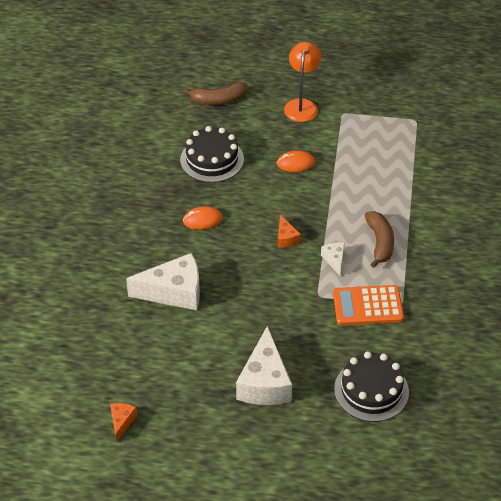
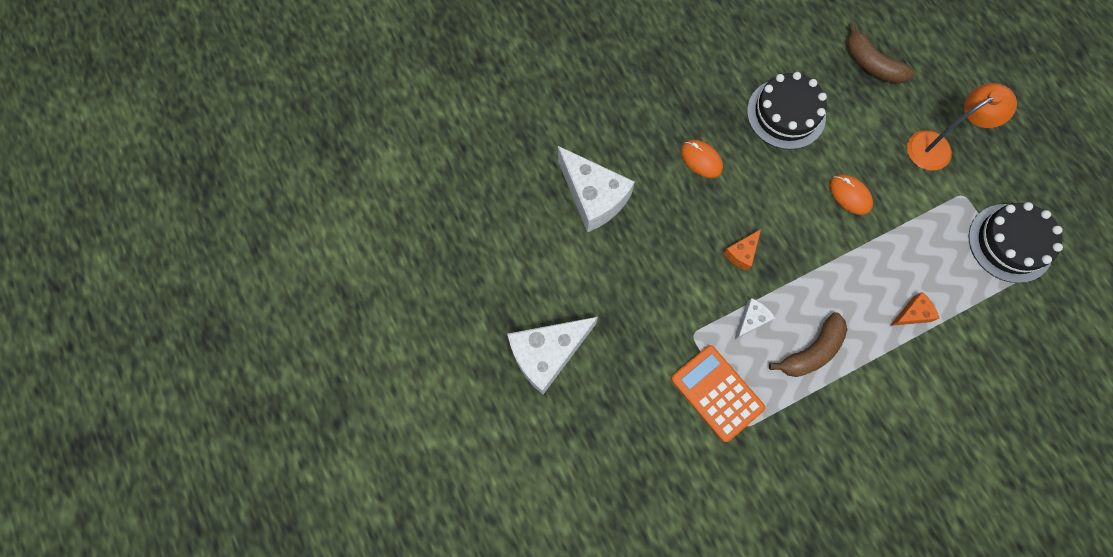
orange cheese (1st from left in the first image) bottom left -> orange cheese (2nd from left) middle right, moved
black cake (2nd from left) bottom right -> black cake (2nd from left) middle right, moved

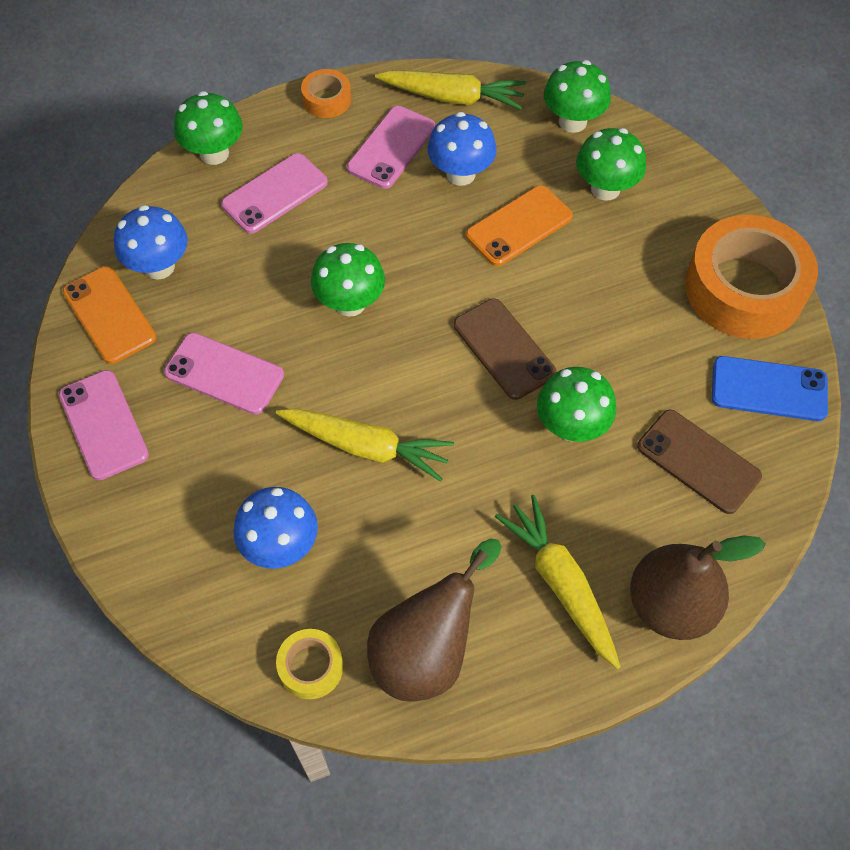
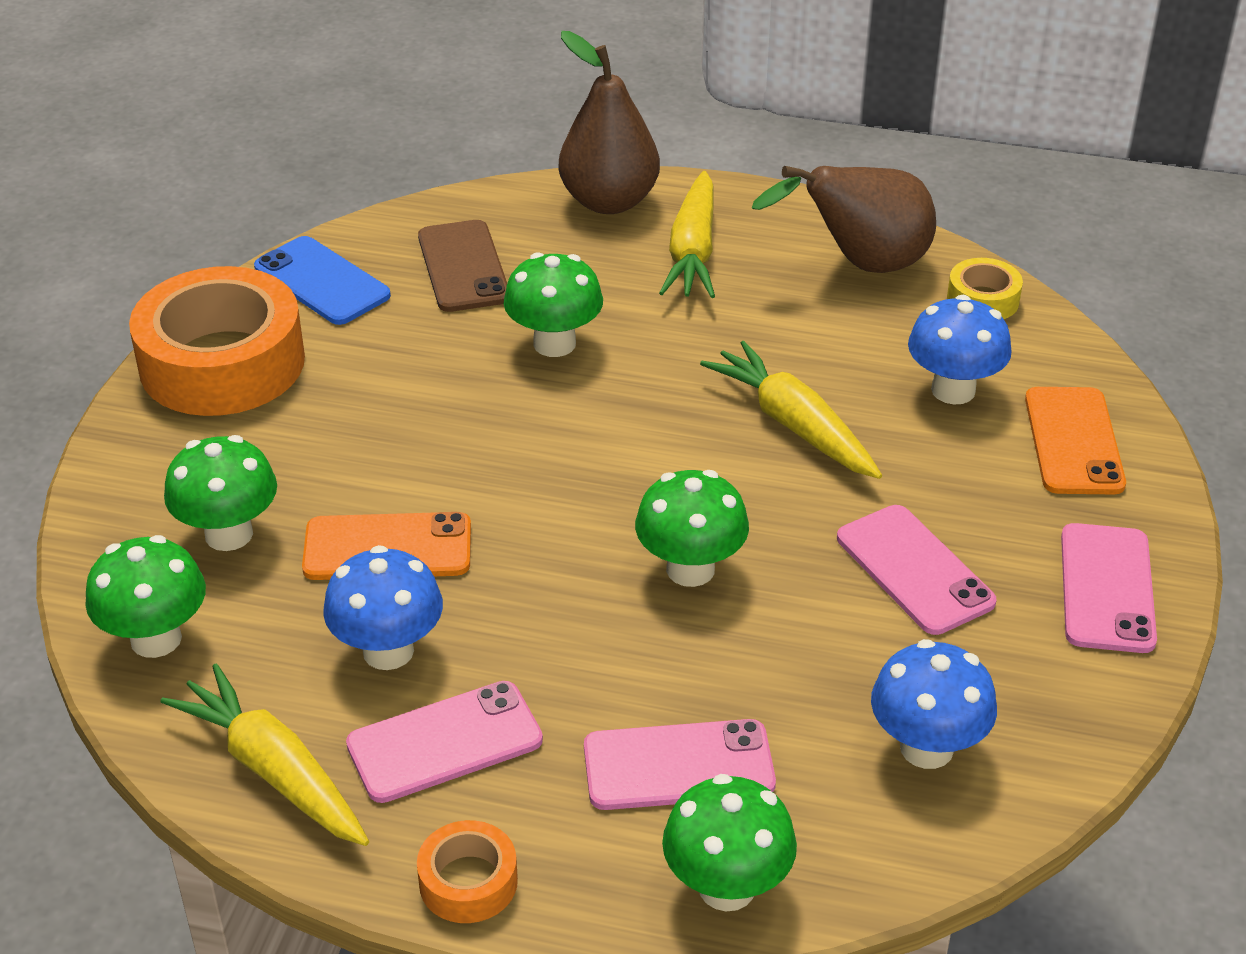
brown phone (1st from left) centre -> none
orange phone (1st from left in the first image) middle left -> orange phone (2nd from left) middle right, moved

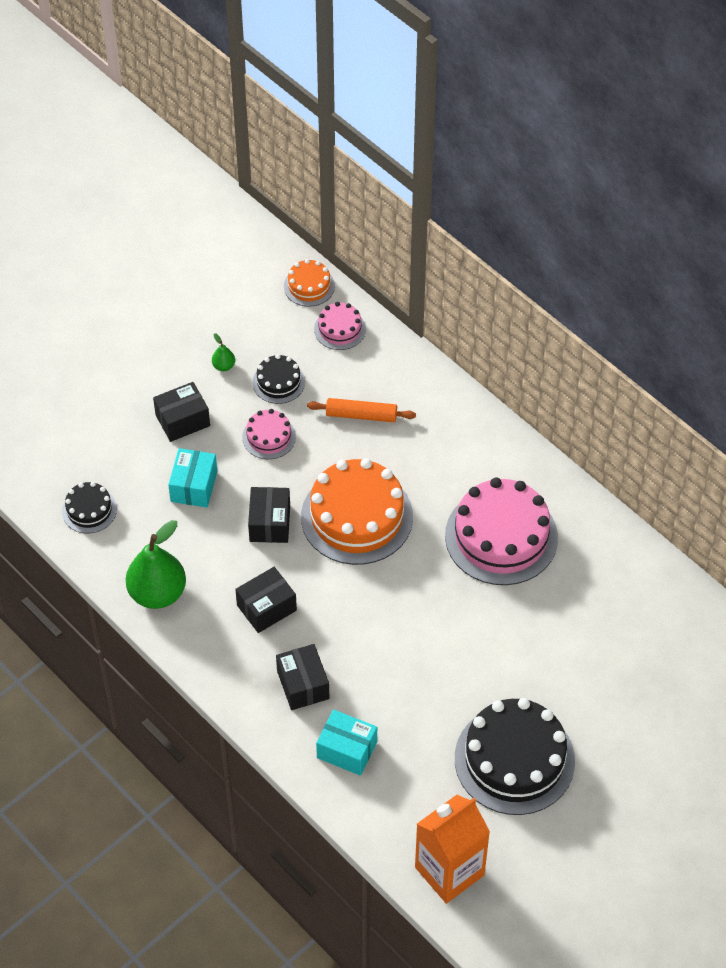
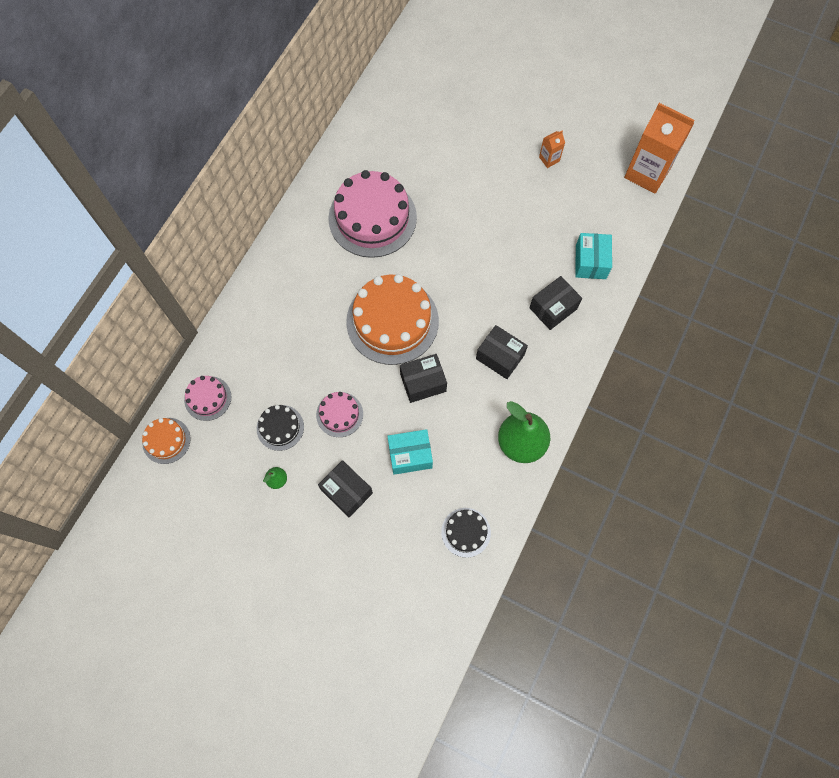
orange rolling pin centre -> none
black cake (3rd from left) bottom right -> orange carton (1st from left) top centre

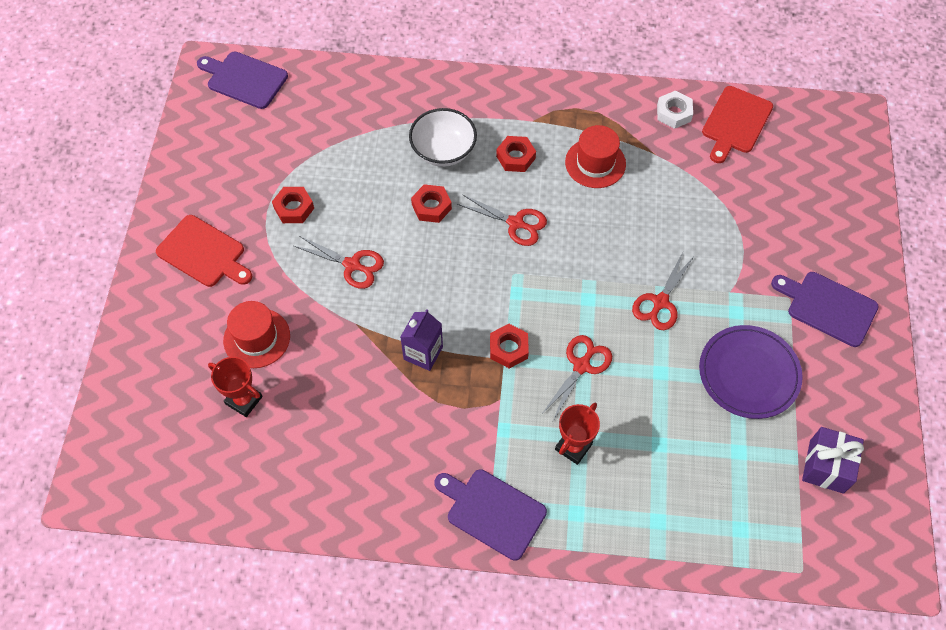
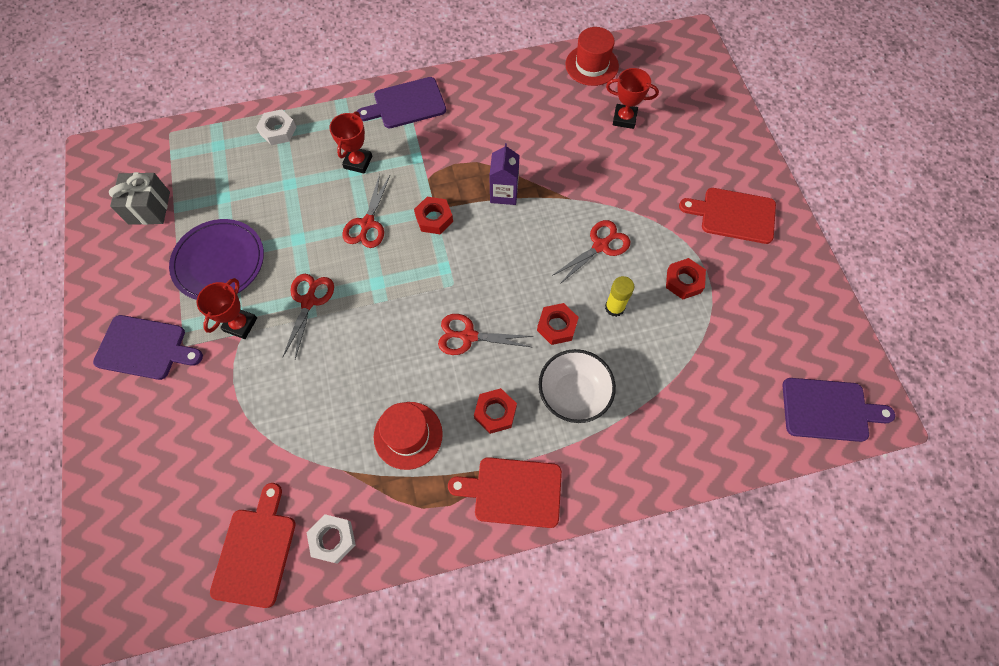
none -> red trophy (1st from left) middle left
none -> white nut (1st from left) top left
none -> red cutting board (2nd from left) bottom centre
none -> yellow glue stick centre
red hat (1st from left in the first image) middle left -> red hat (2nd from left) top centre, moved
purple gift bottom right -> grey gift top left
red scissors (1st from left in the first image) centre -> red scissors (4th from left) centre, 135 degrees clockwise
purple cutting board (2nd from left) bottom centre -> purple cutting board (2nd from left) top centre, 150 degrees clockwise

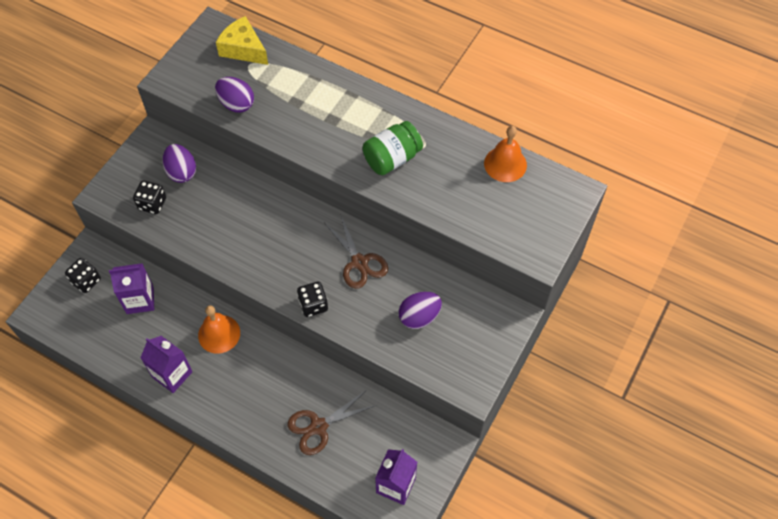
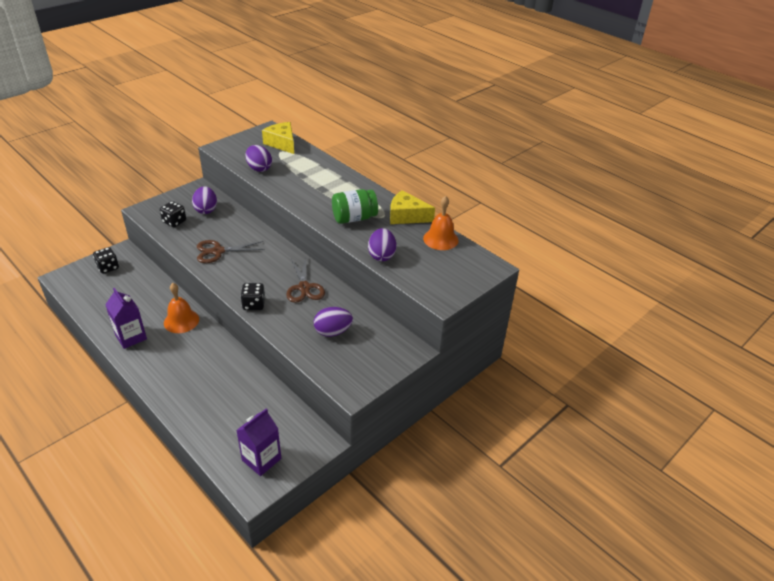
purple carton (1st from left) middle left -> none
none -> purple egg (4th from left) centre
none -> yellow cheese (2nd from left) centre
brown scissors (1st from left) bottom centre -> brown scissors (1st from left) middle left, moved

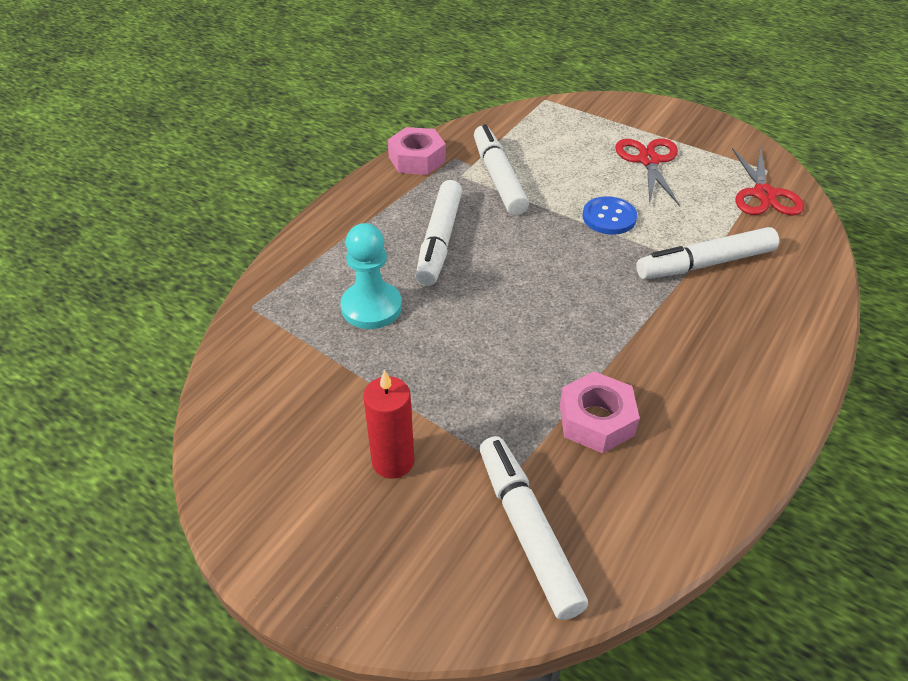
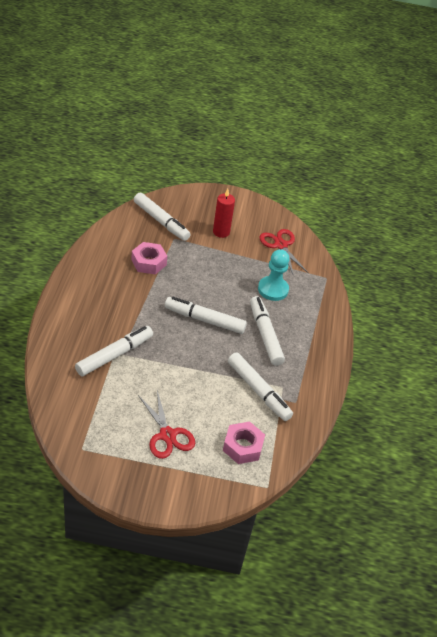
blue button top right -> none
none -> white marker (3rd from left) centre
pink nut (1st from left in the first image) top centre -> pink nut (2nd from left) bottom centre, moved
red scissors (2nd from left) top right -> red scissors (2nd from left) centre, moved

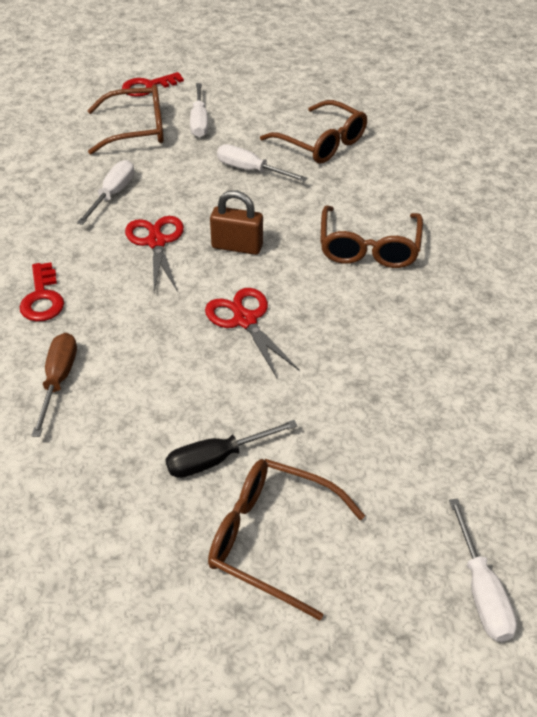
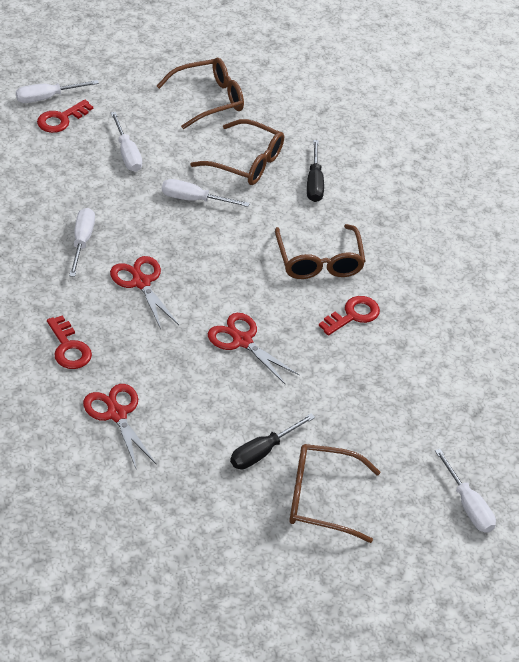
brown padlock top centre -> none
none -> white screwdriver (1st from left) top left
none -> black screwdriver (2nd from left) top centre
none -> red key (3rd from left) middle right
brown glasses (1st from left) top left -> brown glasses (1st from left) top centre, moved
brown screwdriver middle left -> red scissors (1st from left) middle left

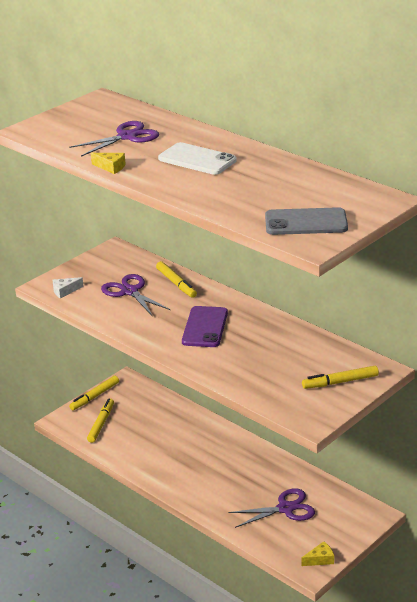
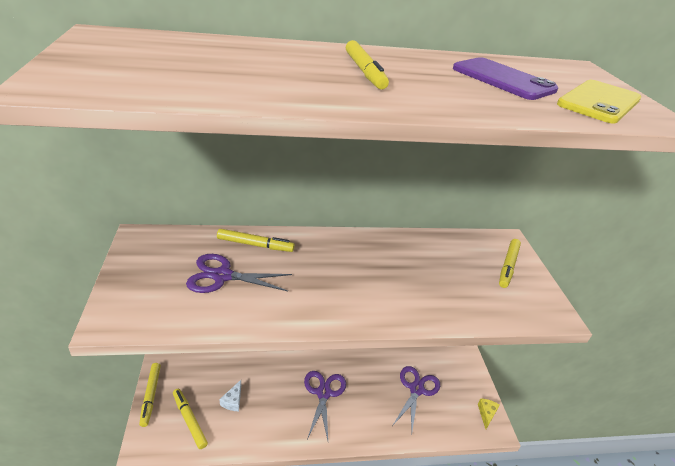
yellow cheese (1st from left) top left -> none
white cheese middle left -> white cheese bottom centre, moved
purple scissors (1st from left in the first image) top left -> purple scissors (2nd from left) bottom centre, moved
purple phone centre -> purple phone top right, moved
white phone top centre -> yellow marker (4th from left) top centre
grey phone middle right -> yellow phone top right

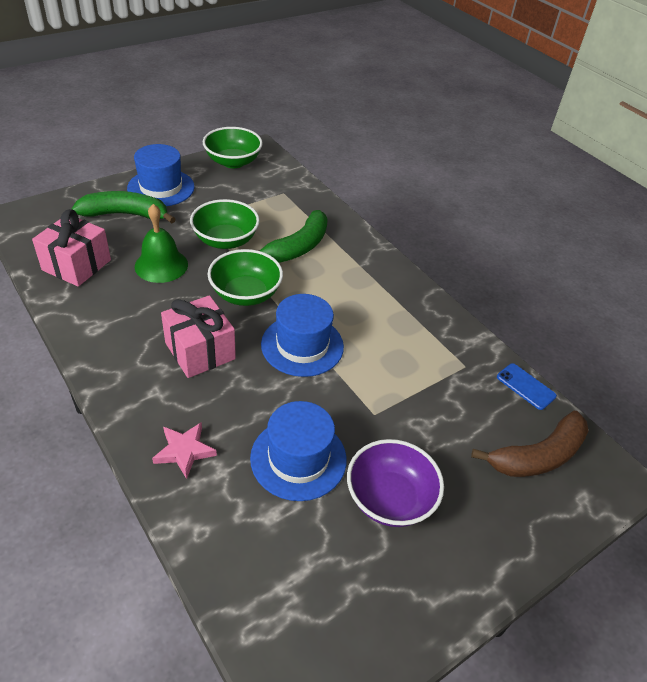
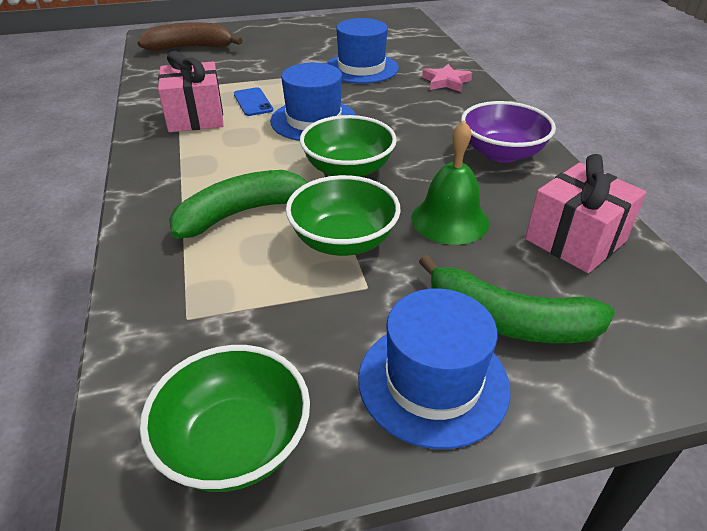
pink gift (2nd from left in the first image) middle left -> pink gift (1st from left) top left, moved
purple bowl bottom centre -> purple bowl top right, moved
blue phone middle right -> blue phone top centre, moved

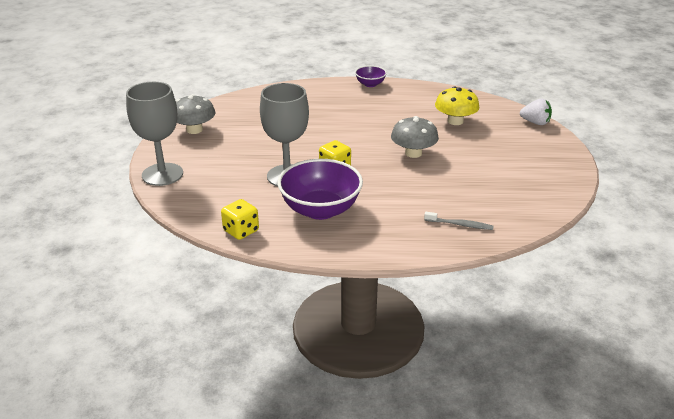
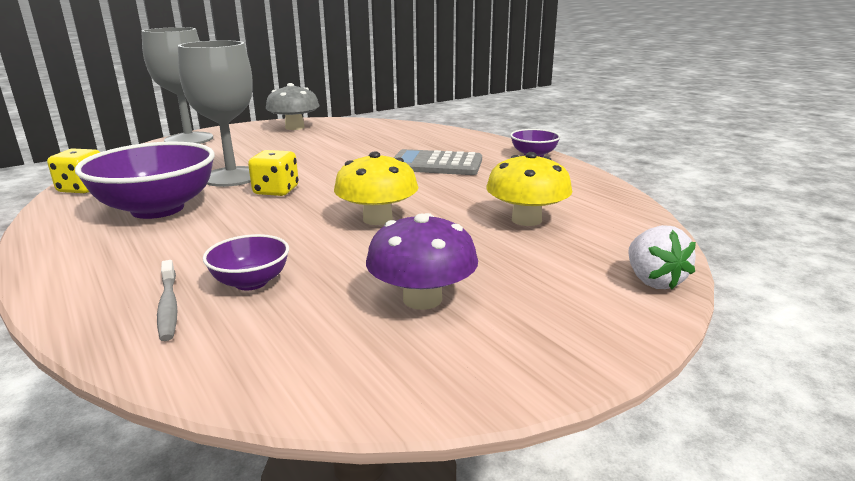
none -> purple bowl (2nd from left) middle left
none -> purple mushroom centre
none -> grey calculator centre
grey mushroom (2nd from left) top centre -> yellow mushroom (1st from left) centre

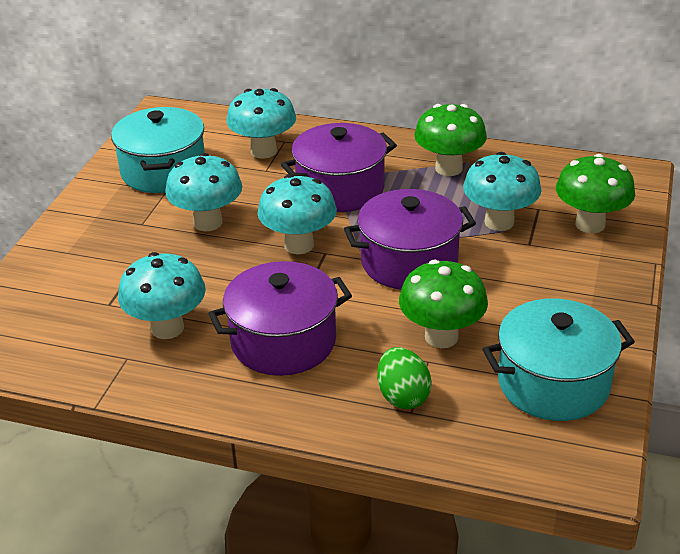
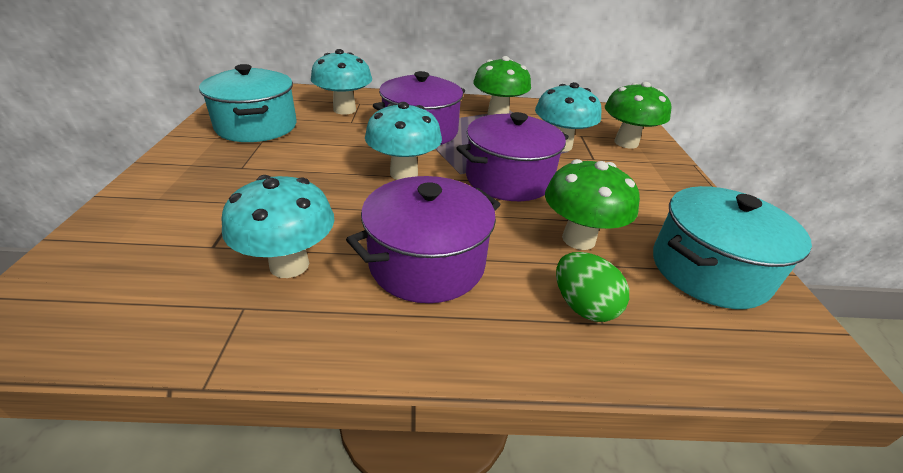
turquoise mushroom (2nd from left) middle left -> none

